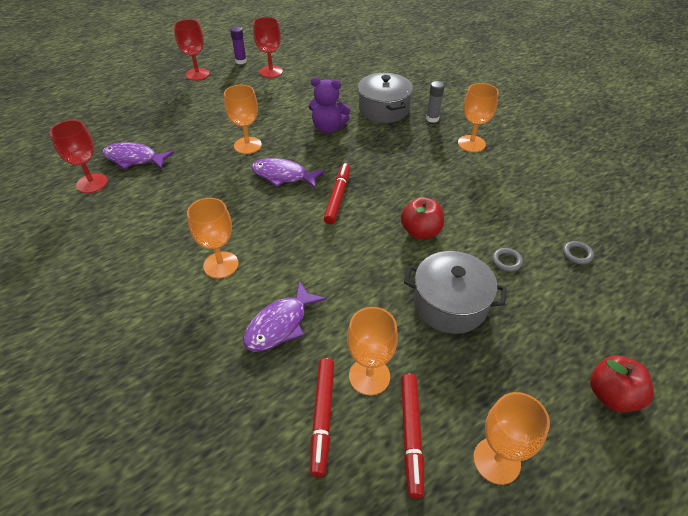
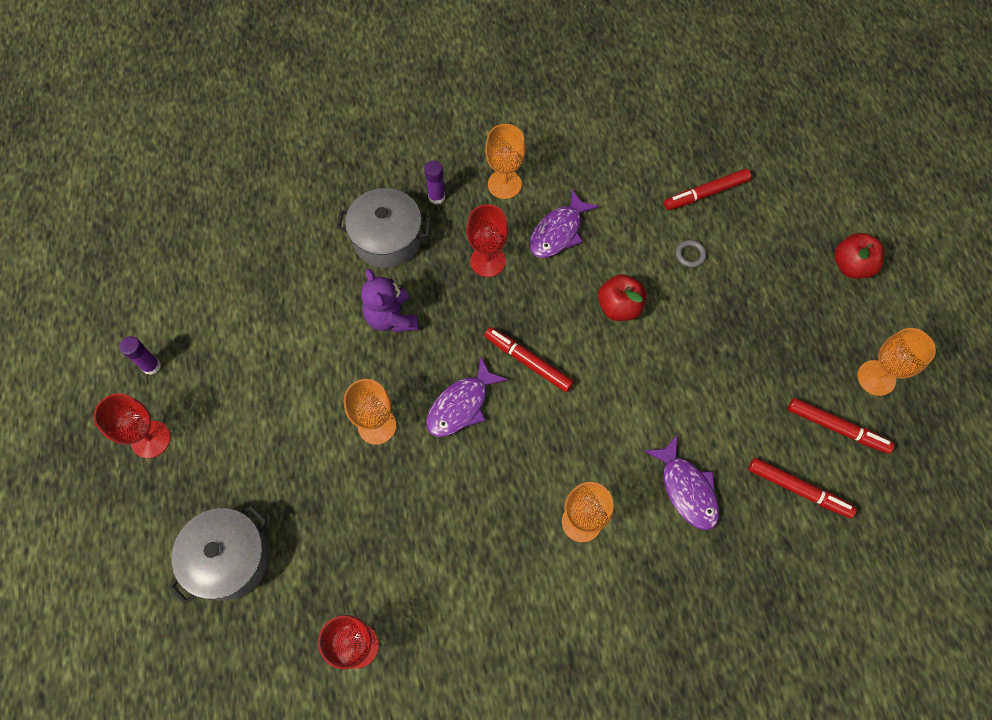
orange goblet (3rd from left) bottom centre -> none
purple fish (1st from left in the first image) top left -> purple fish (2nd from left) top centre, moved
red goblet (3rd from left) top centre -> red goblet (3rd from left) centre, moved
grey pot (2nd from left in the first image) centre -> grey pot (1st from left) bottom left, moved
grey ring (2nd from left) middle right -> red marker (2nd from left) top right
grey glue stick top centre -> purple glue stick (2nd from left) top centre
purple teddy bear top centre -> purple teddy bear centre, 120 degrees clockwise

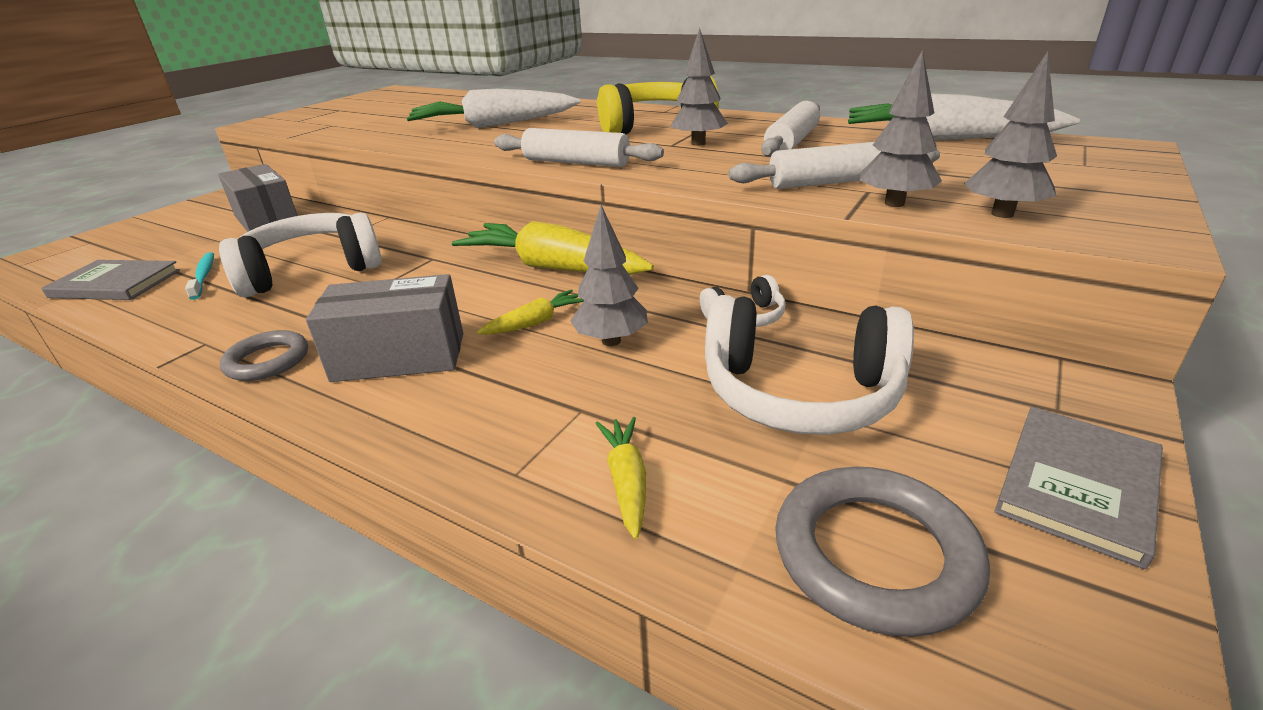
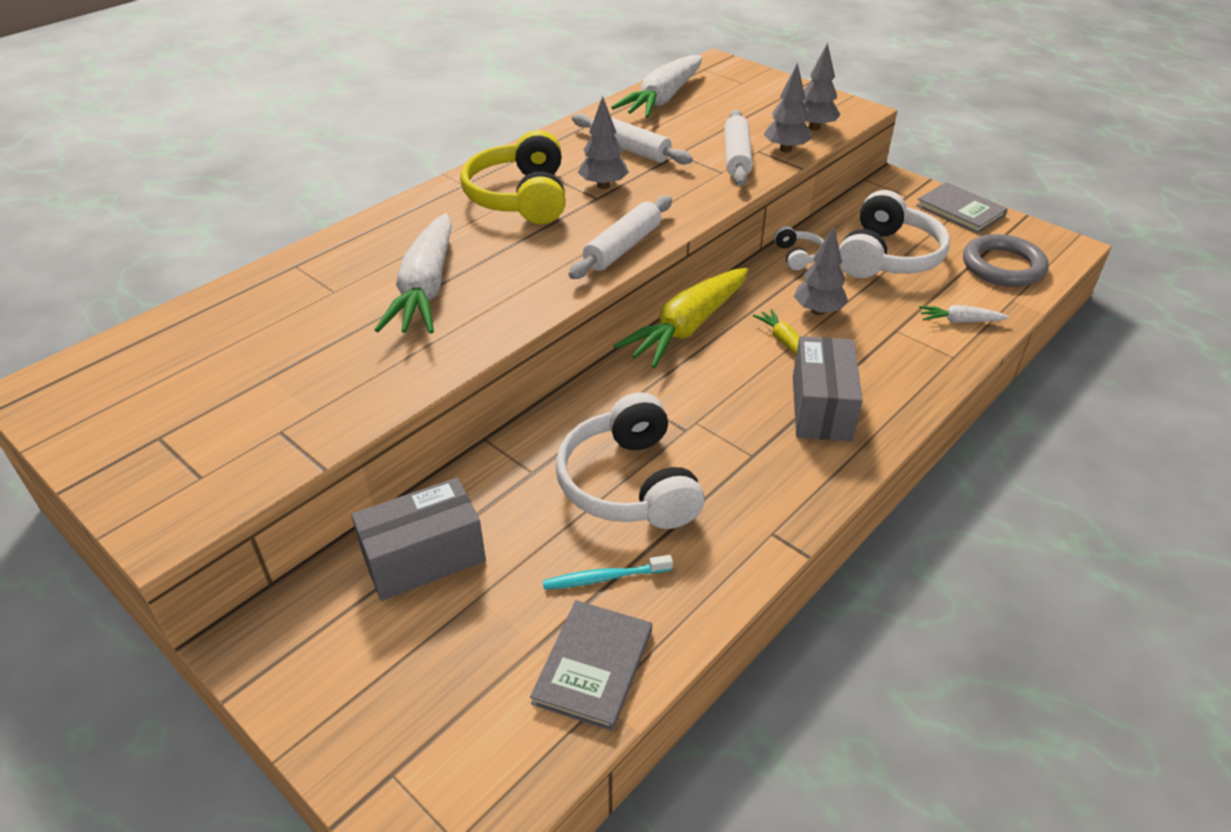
grey ring (1st from left) middle left -> none
yellow carrot (3rd from left) bottom centre -> white carrot (3rd from left) middle right

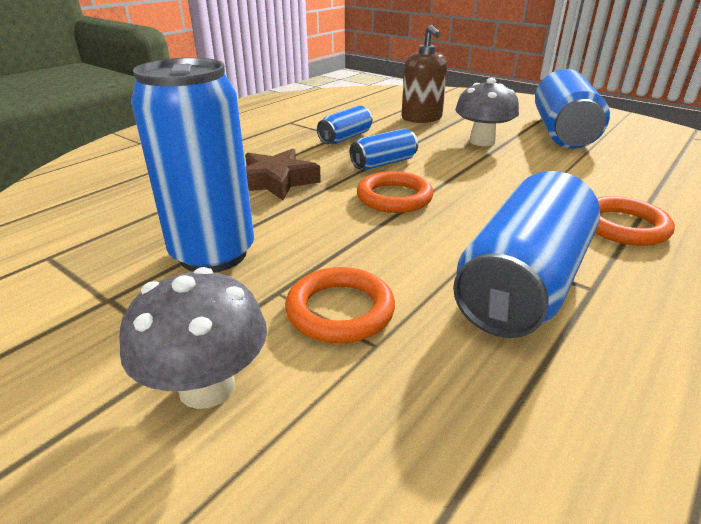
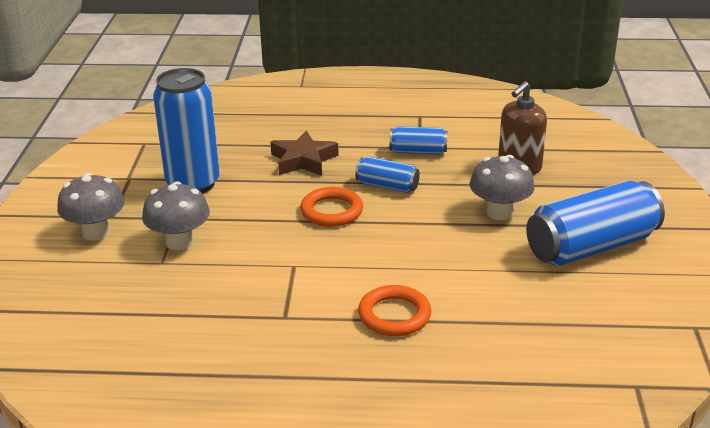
blue can (4th from left) middle right -> none
orange ring (1st from left) centre -> grey mushroom (2nd from left) middle left

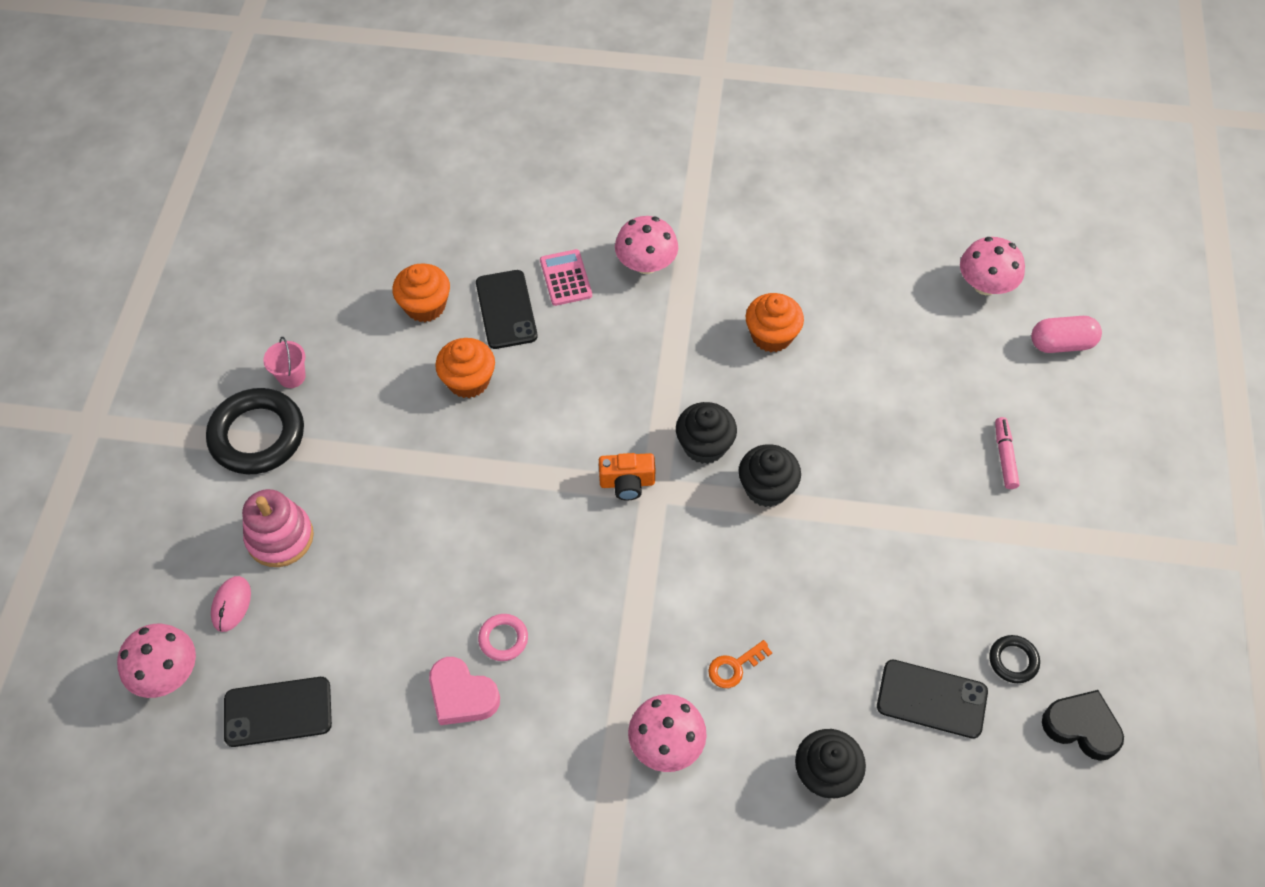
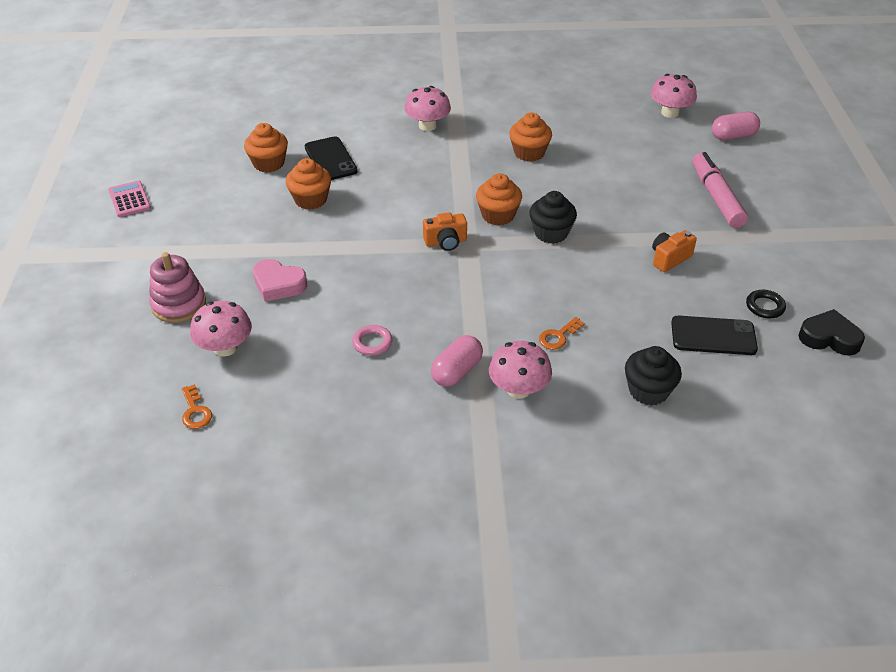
black ring (1st from left) middle left -> none
pink mouse bottom left -> none
pink bucket middle left -> none
none -> pink capsule (1st from left) centre
none -> orange camera (2nd from left) middle right
pink mushroom (1st from left) bottom left -> pink mushroom (1st from left) middle left, moved
pink heart bottom centre -> pink heart middle left, moved
pink calculator top centre -> pink calculator top left, moved
black phone (1st from left) bottom left -> orange key (1st from left) middle left
black cupcake (1st from left) centre -> orange cupcake (3rd from left) top centre
pink marker middle right -> pink marker top right, x1.86

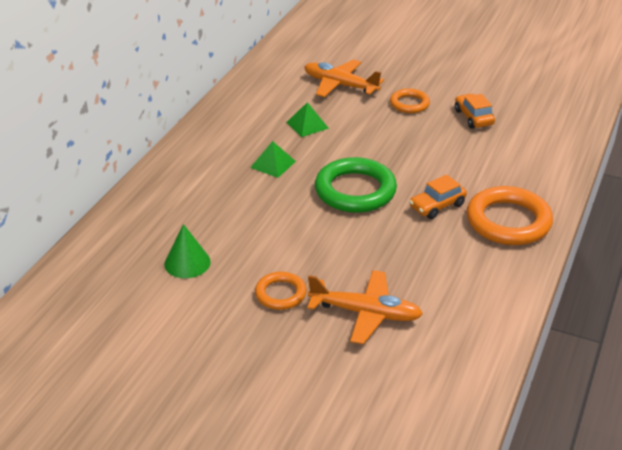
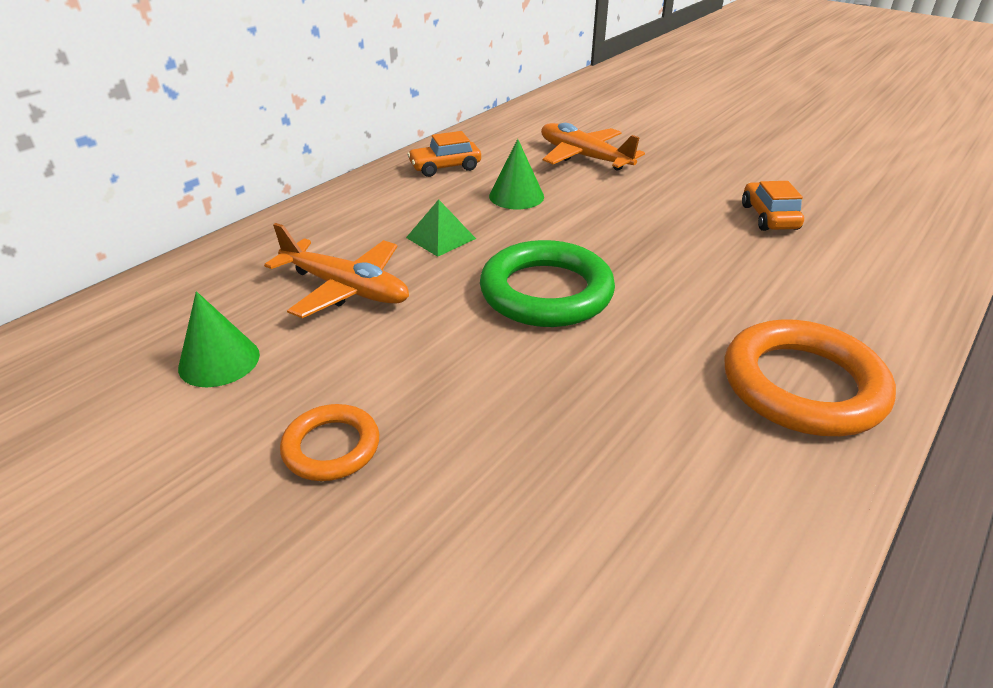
orange ring (2nd from left) top centre -> none
orange plane (2nd from left in the first image) bottom centre -> orange plane (1st from left) centre, moved
orange car (1st from left) middle right -> orange car (1st from left) top centre, moved
green pyramid (2nd from left) top centre -> green cone (2nd from left) top centre

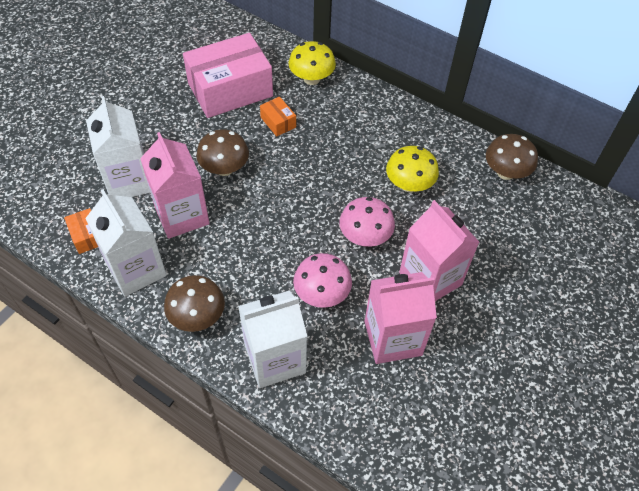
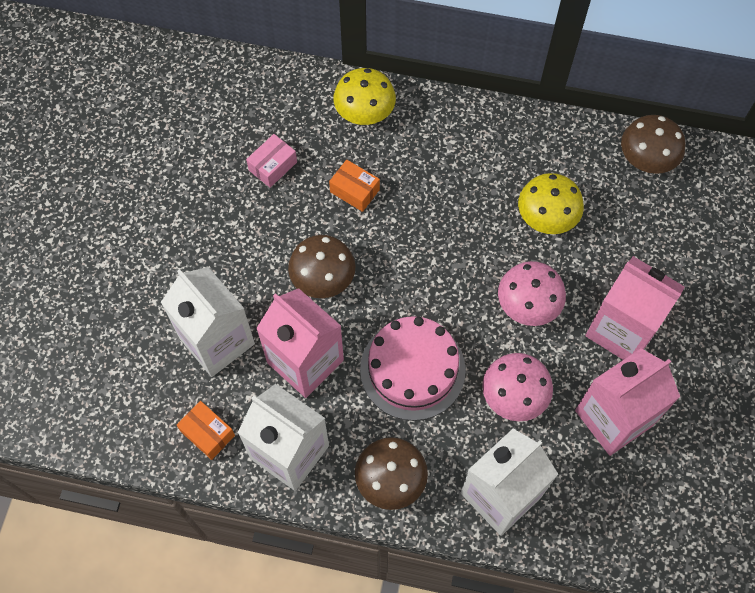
none -> pink cake centre
pink box top centre, x0.42

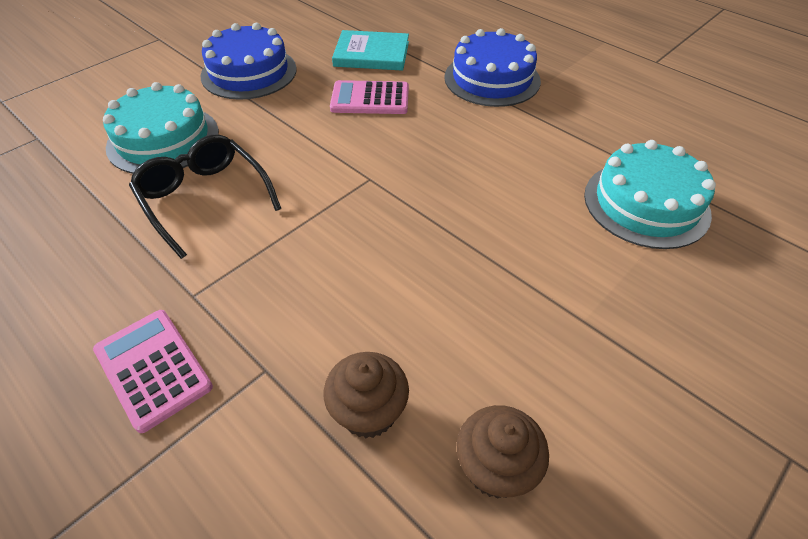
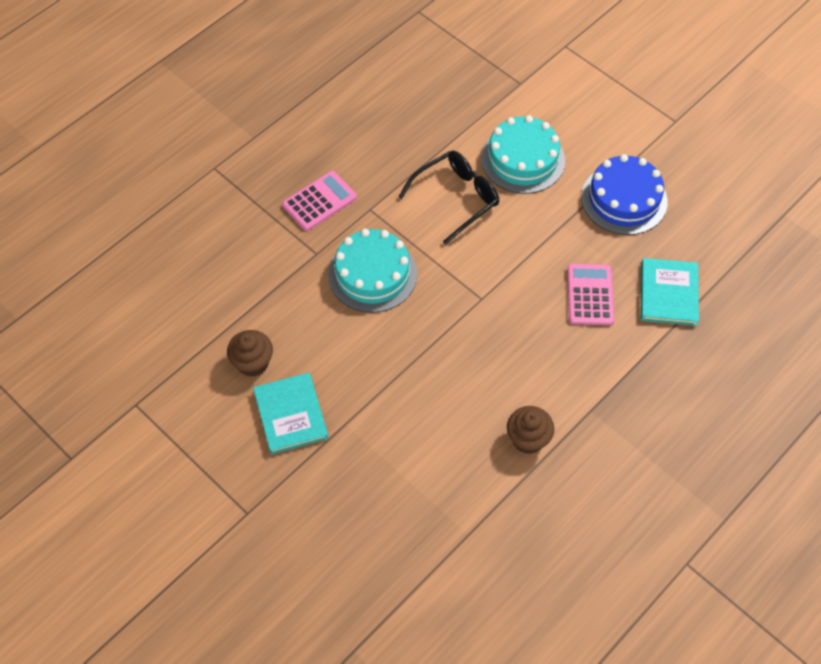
blue cake (2nd from left) top centre -> none
none -> turquoise book (1st from left) centre
brown cupcake (1st from left in the first image) bottom centre -> brown cupcake (2nd from left) centre, moved
turquoise cake (2nd from left in the first image) middle right -> turquoise cake (1st from left) centre, moved

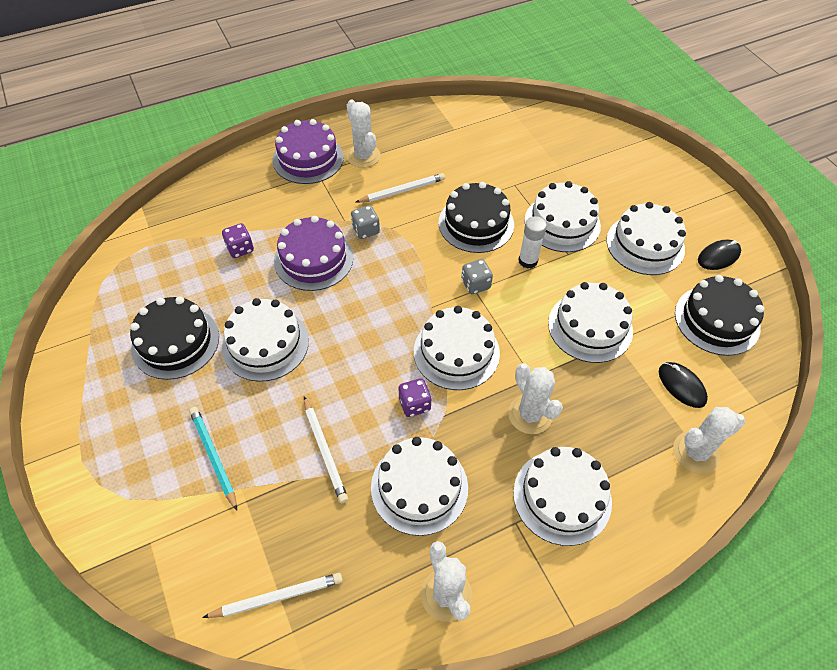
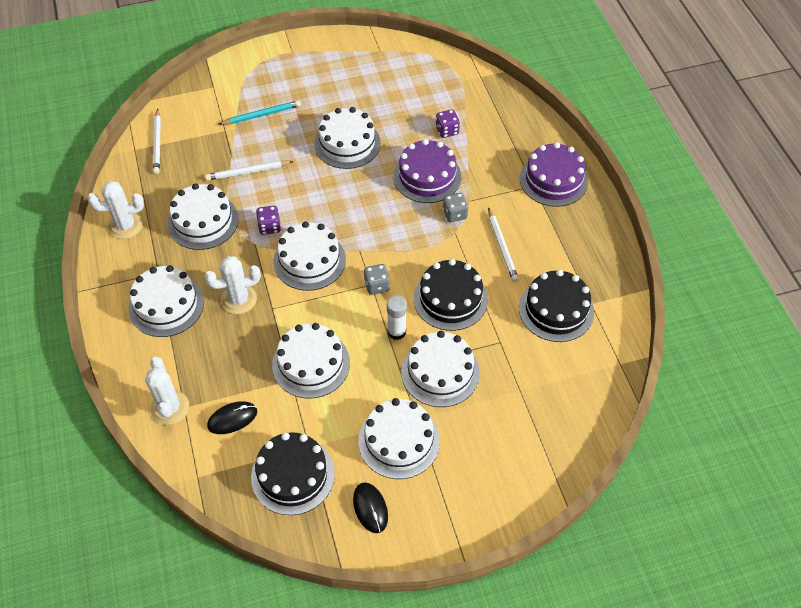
white cactus (1st from left) top centre -> none
black cake (1st from left in the first image) middle left -> black cake (3rd from left) middle right, moved

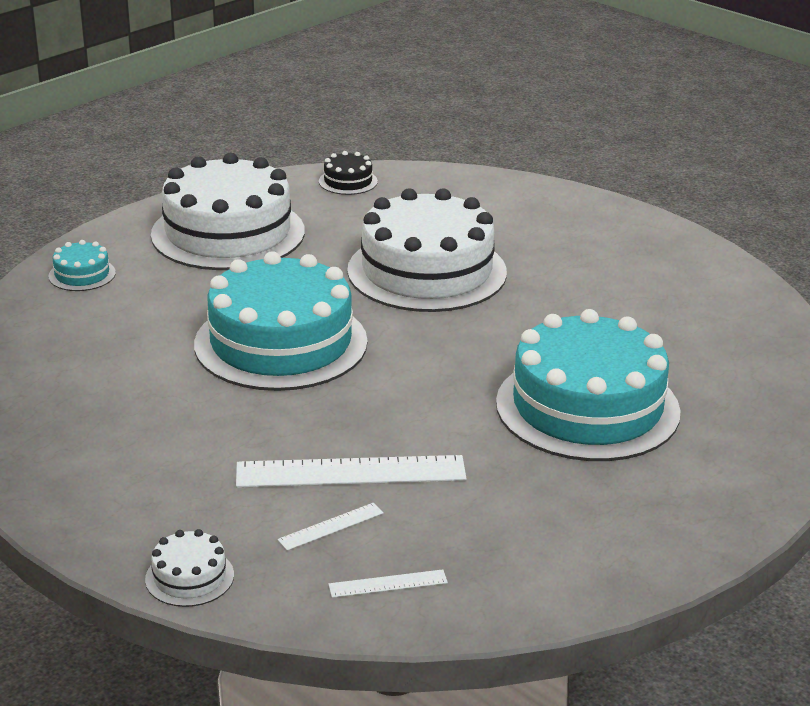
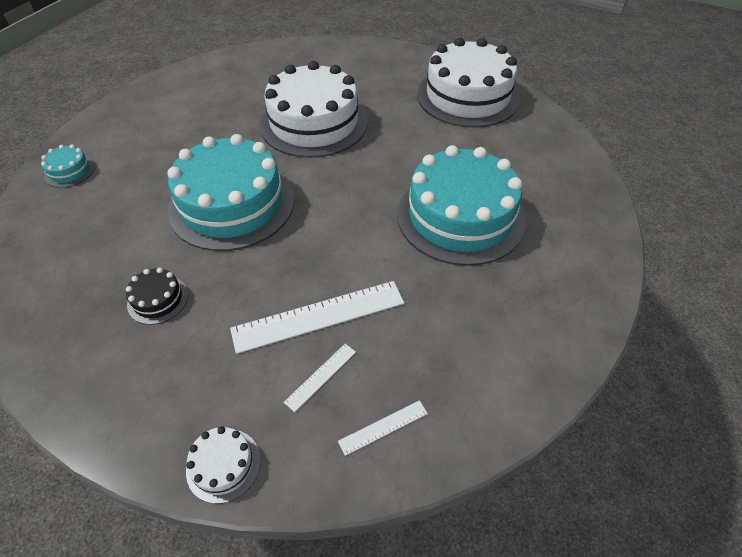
white cake (2nd from left in the first image) top left -> white cake (3rd from left) top centre, moved
black cake top centre -> black cake middle left, moved

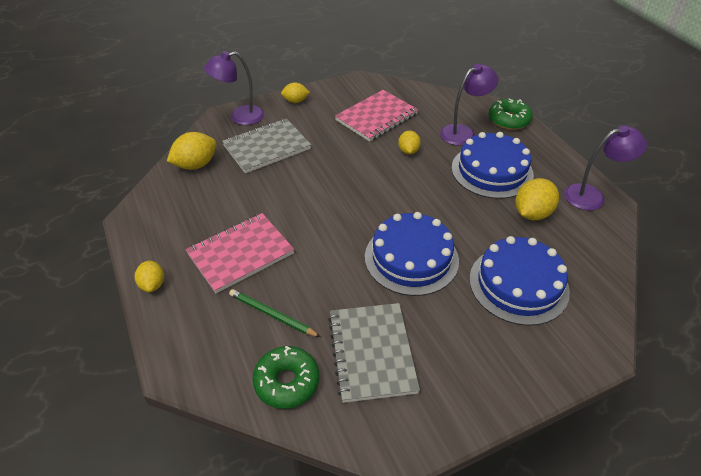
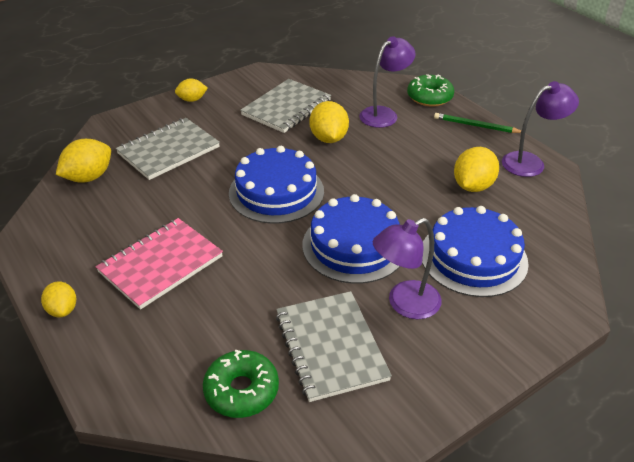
purple lamp (1st from left in the first image) top centre -> purple lamp (2nd from left) centre, moved
green pencil centre -> green pencil top right, moved
blue cake (2nd from left in the first image) middle right -> blue cake (1st from left) centre, moved
pink notebook (2nd from left) top centre -> grey notebook (2nd from left) top centre
yellow lemon (4th from left) top centre, x1.60

